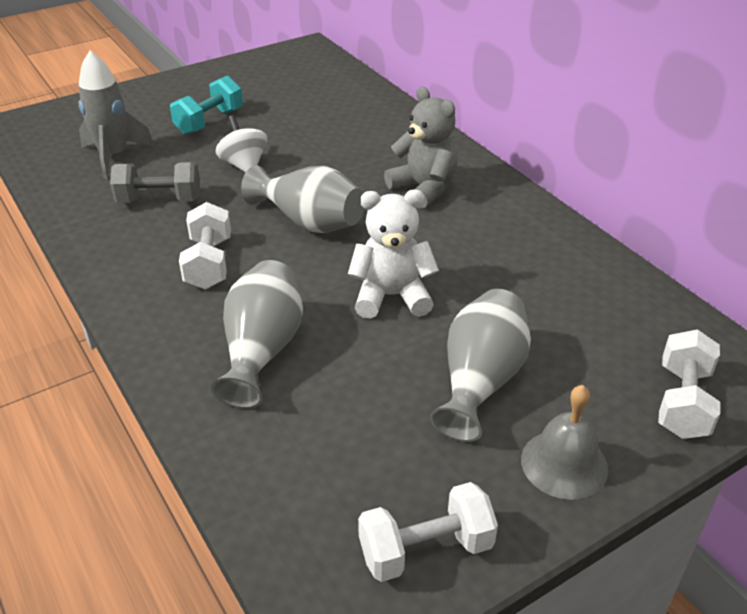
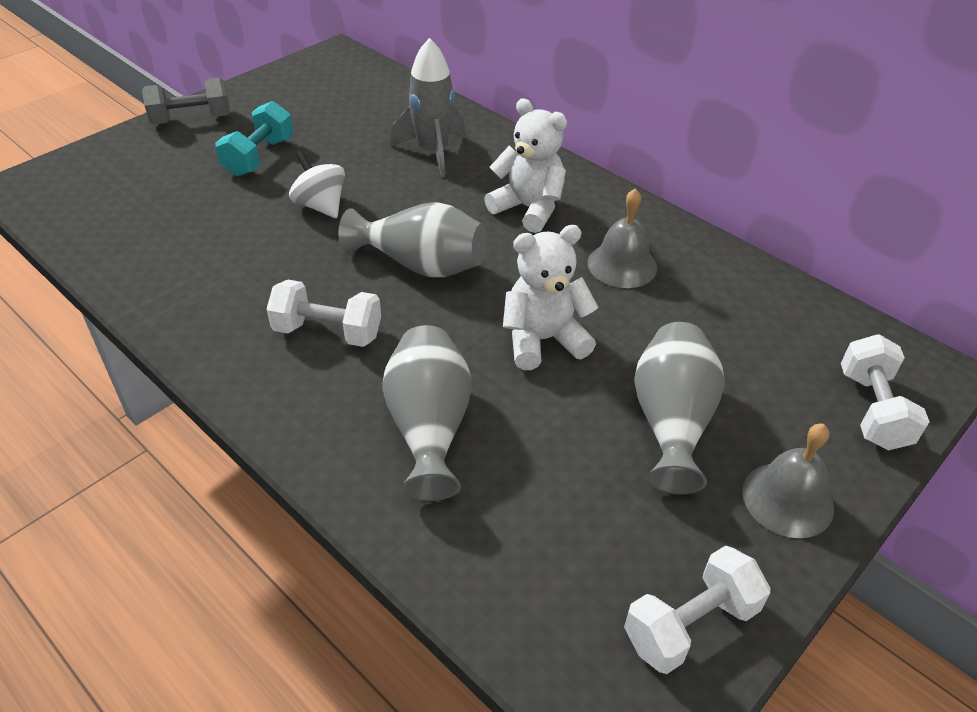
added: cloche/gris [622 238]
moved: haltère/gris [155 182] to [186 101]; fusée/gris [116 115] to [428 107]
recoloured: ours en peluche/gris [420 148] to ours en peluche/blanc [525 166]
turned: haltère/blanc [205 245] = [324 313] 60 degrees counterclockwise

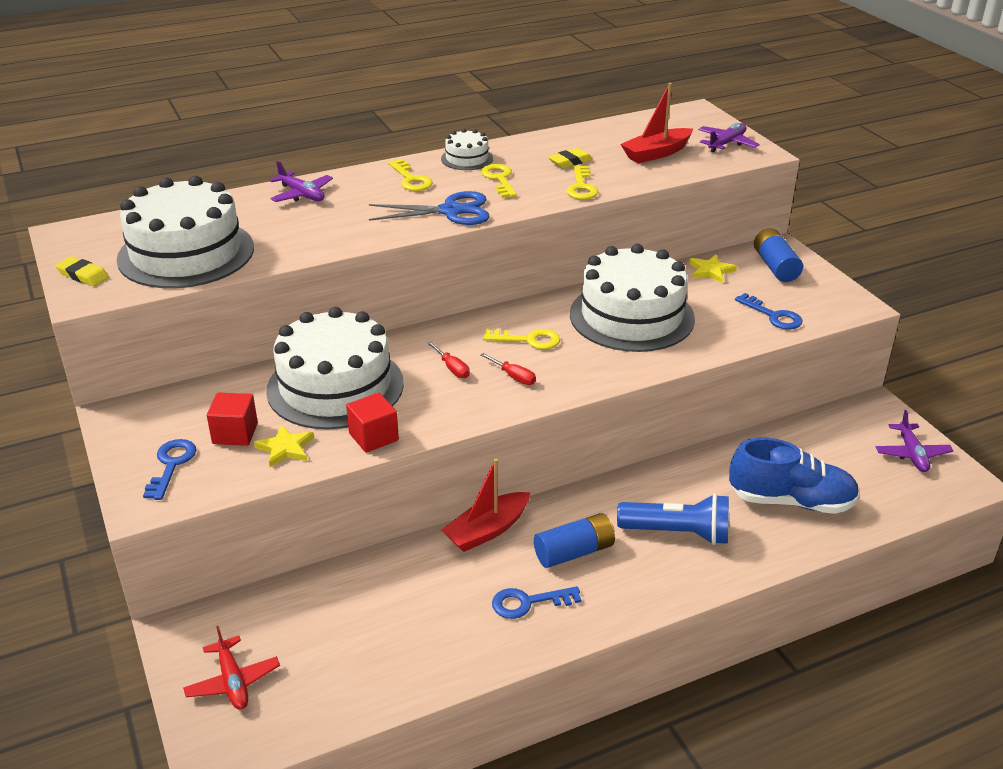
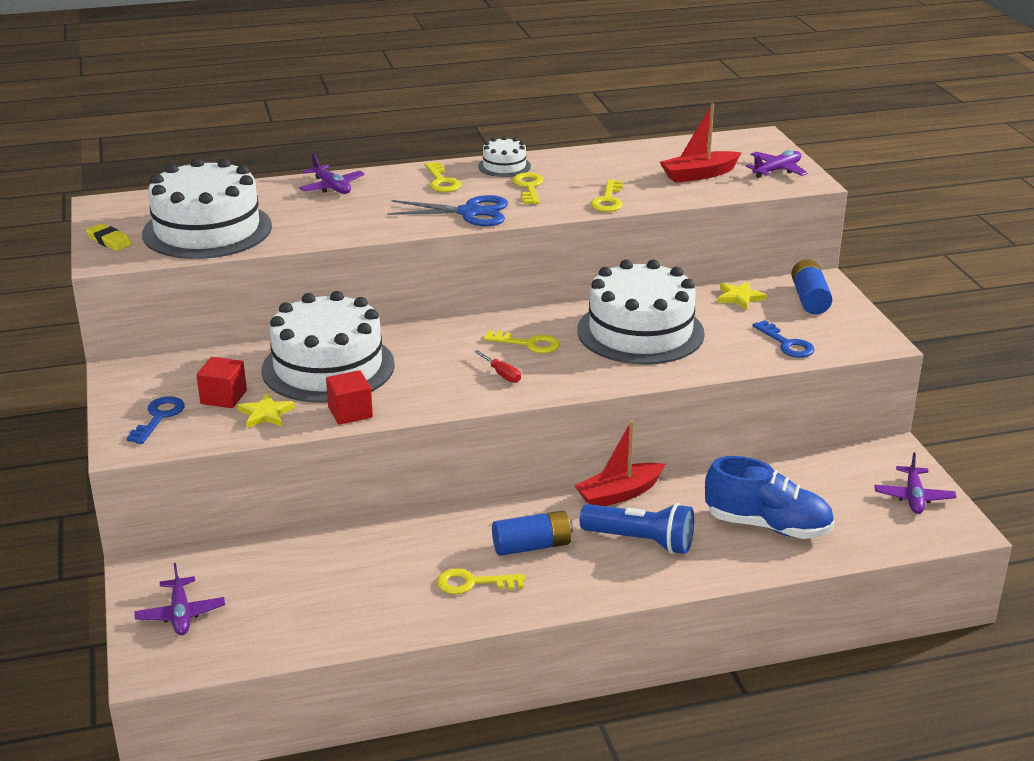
removed: tournevis/rouge [448 360]; gomme/jaune [570 158]
moved: bateau/rouge [485 505] to [619 463]
recoloured: avion/rouge [231 668] to avion/violet [179 599]; clé/bleu [536 602] to clé/jaune [481 581]

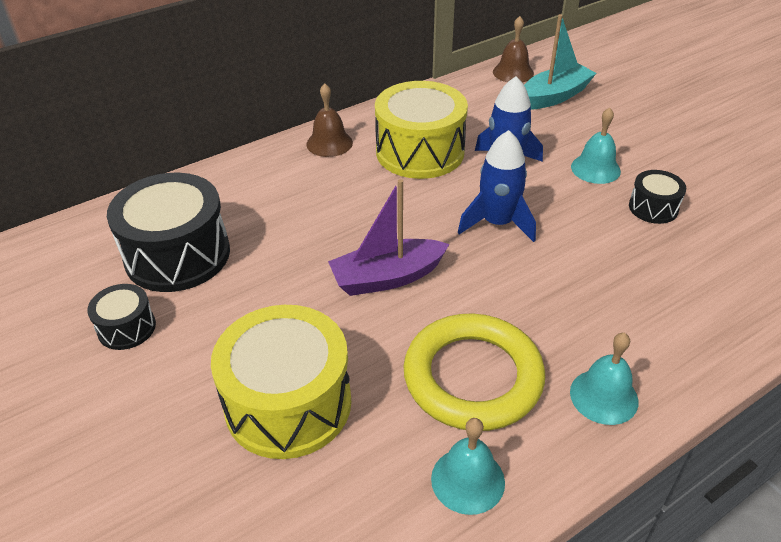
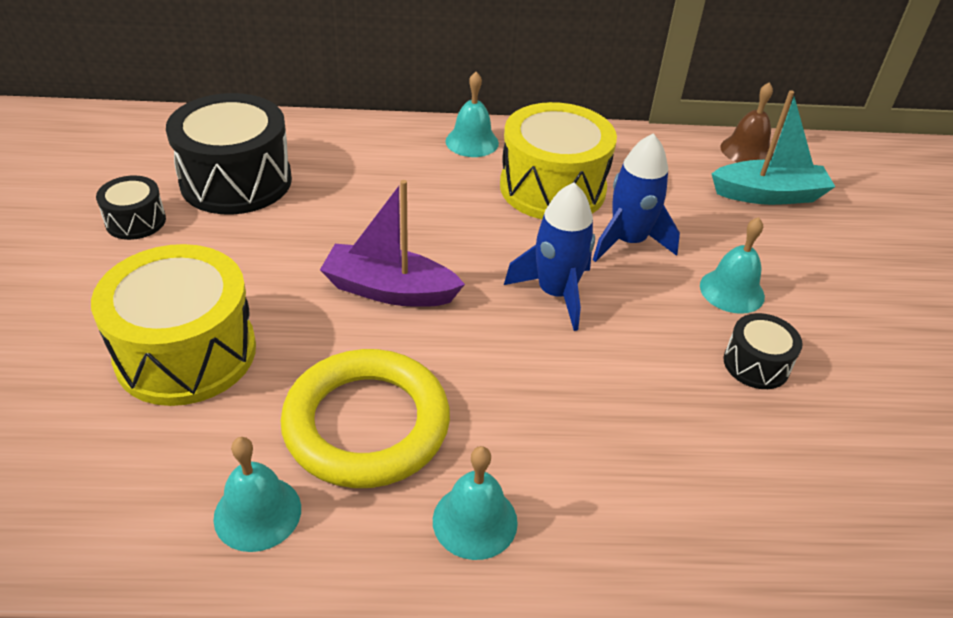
recoloured: cloche/marron [329 120] to cloche/turquoise [472 114]

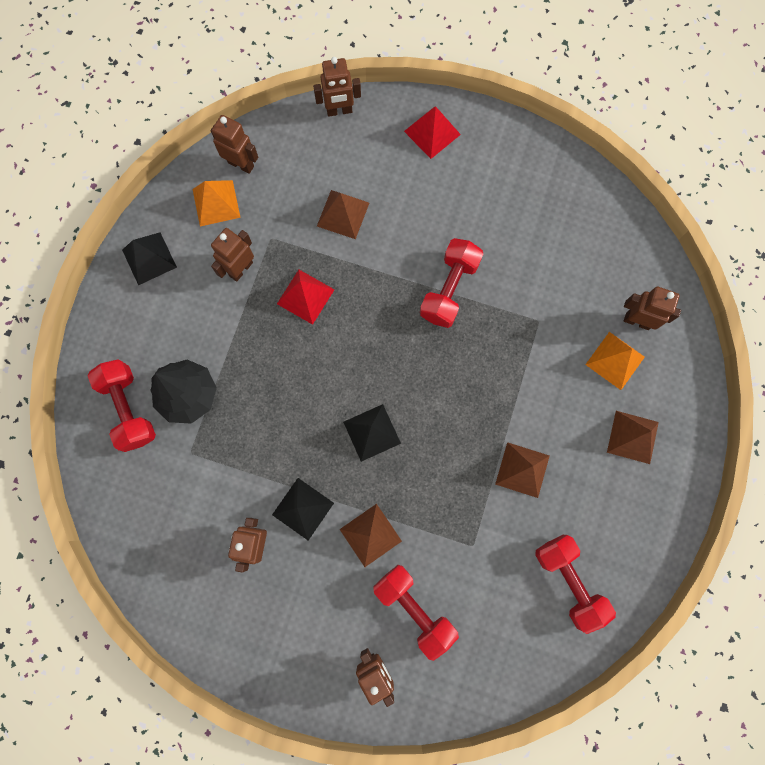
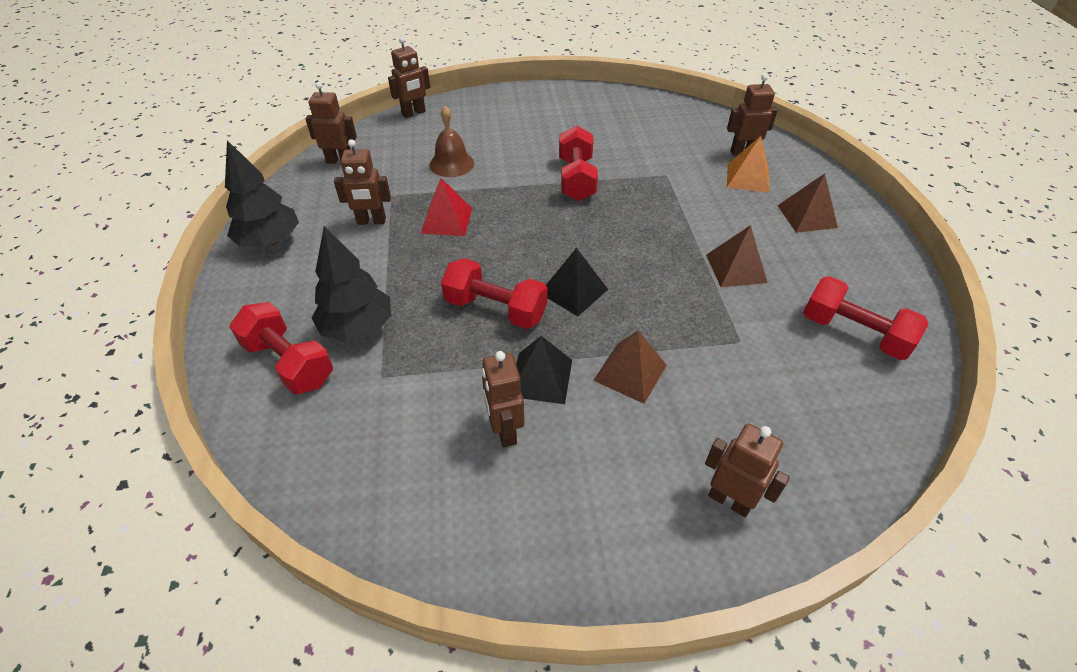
removed: pyramide/orange [217 203]; pyramide/rouge [432 132]
moved: haltère/rouge [416 613] to [494 293]
replaced: pyramide/noir [149 258] to arbre/noir [262 193]; pyramide/marron [343 214] to cloche/marron [452 141]
turned: robot/marron [232 255] = [362 182] 105 degrees counterclockwise

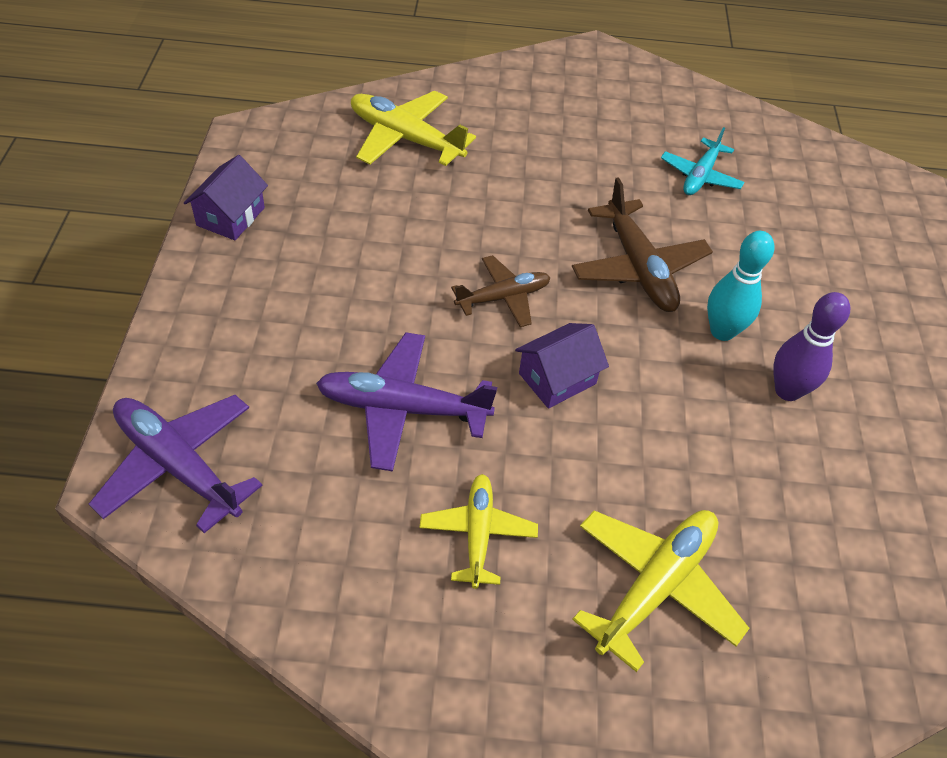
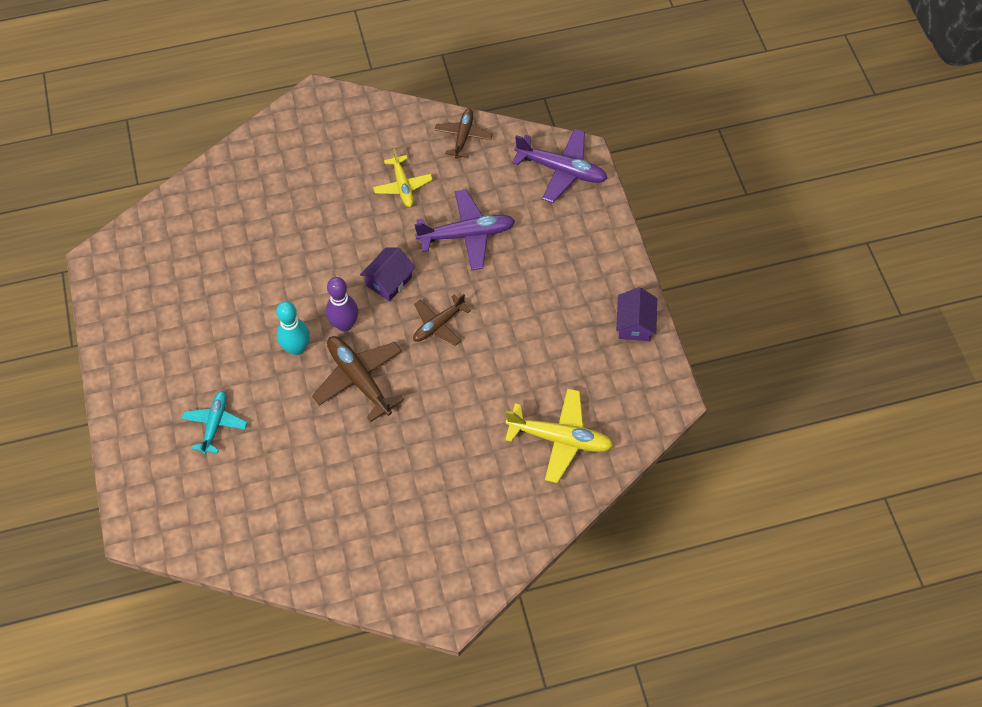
removed: avion/jaune [661 591]
added: avion/marron [463 133]
moved: avion/turquoise [703 161] to [214 423]; quille/violet [811 346] to [342 304]

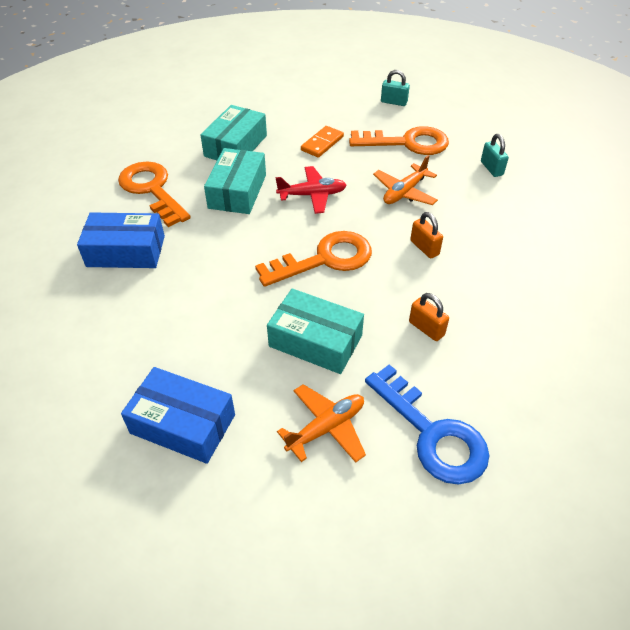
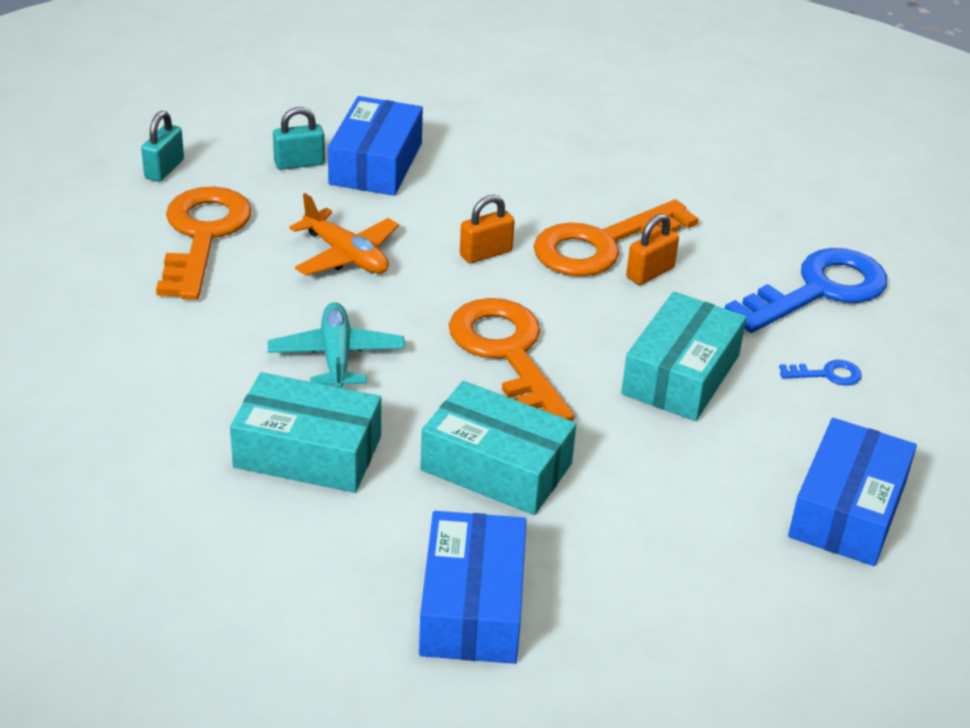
removed: domino/orange [322 142]
added: boîte/bleu [375 146]
moved: cadenas/turquoise [395 88] to [162 146]; boîte/turquoise [233 132] to [498 448]; clé/orange [154 194] to [616 237]
replaced: avion/orange [321 423] to clé/bleu [820 373]
recoloured: avion/rouge [310 190] to avion/turquoise [336 345]

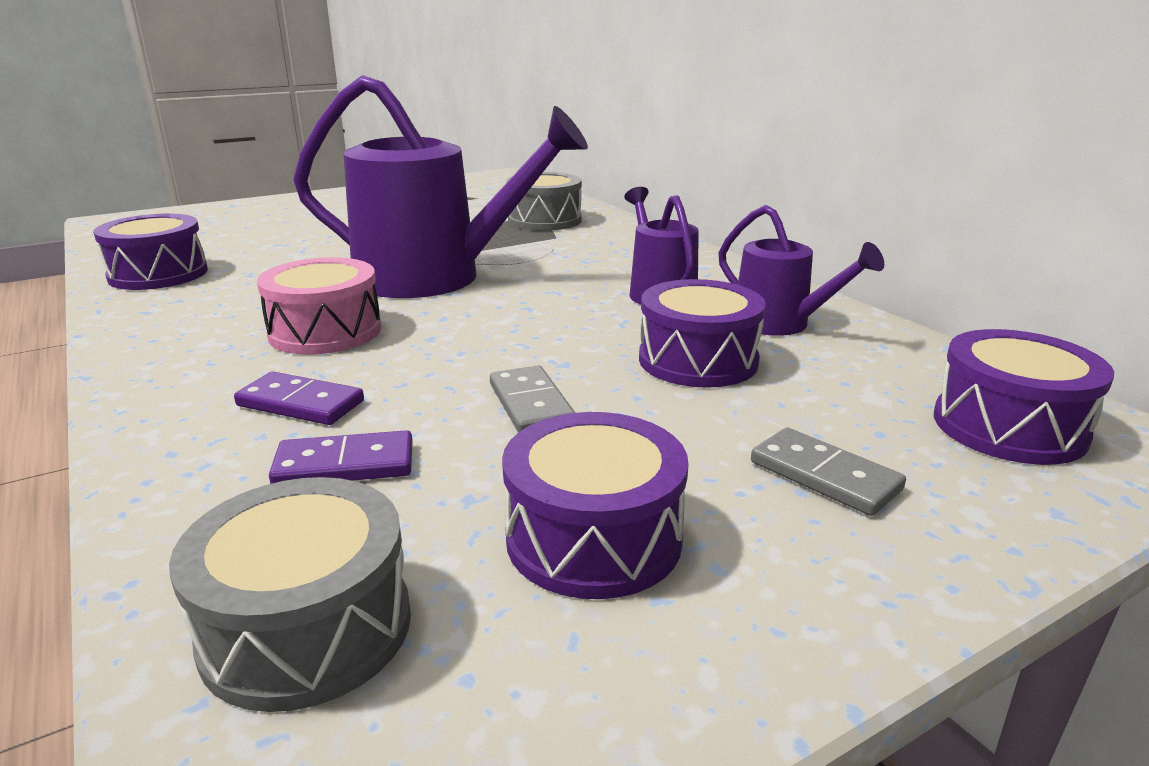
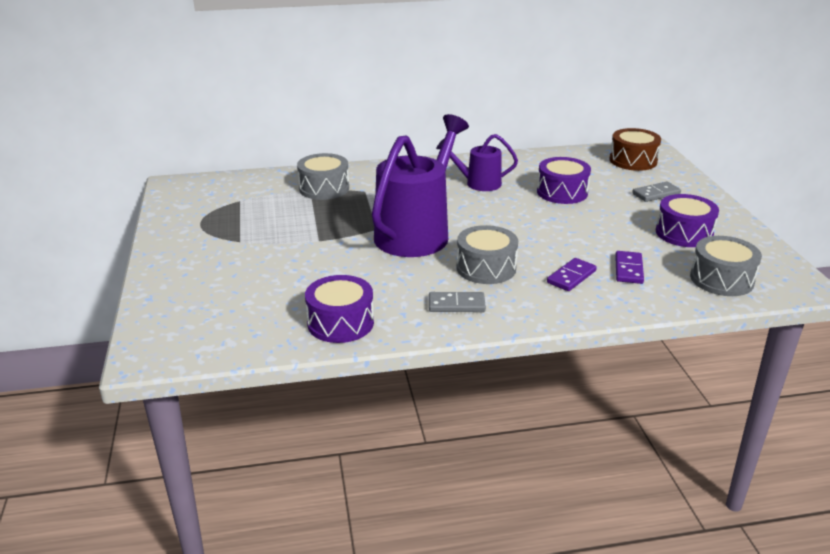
removed: arrosoir/violet [801 270]
moved: domino/gris [532 399] to [457 302]
recoloured: tambour/rose [319 306] to tambour/gris [487 254]; tambour/violet [1024 397] to tambour/marron [635 149]

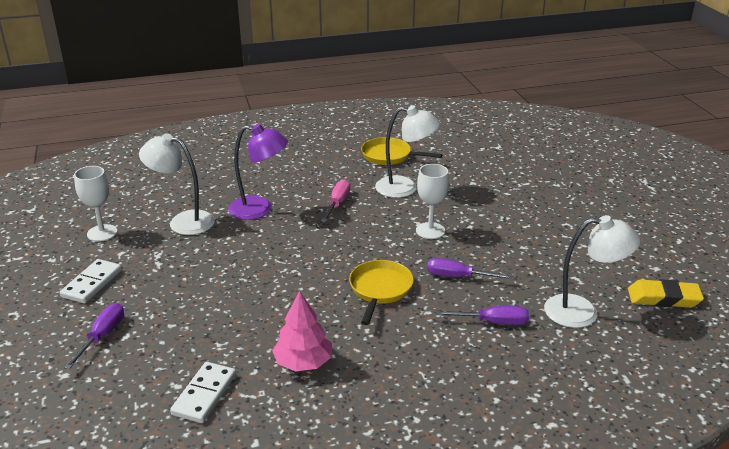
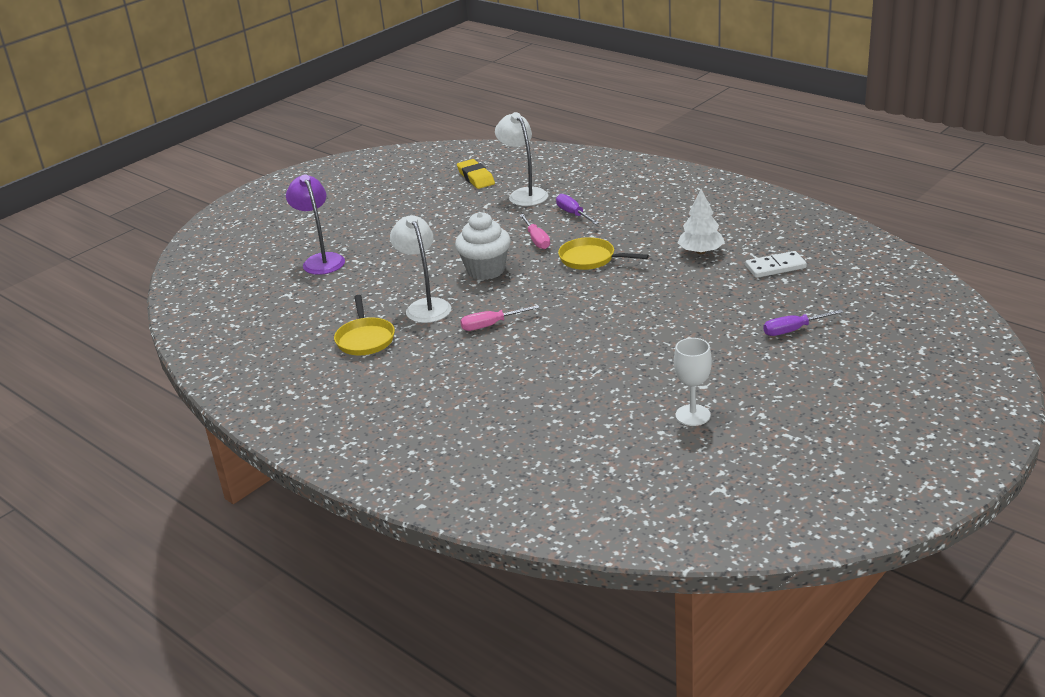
removed: domino/blanc [91 281]; lampe/blanc [177 184]
moved: lampe/violet [258 172] to [315 224]
replaced: verre à pied/blanc [432 201] to muffin/blanc [483 246]
recoloured: tournevis/violet [470 268] to tournevis/rose [534 231]; arbre/rose [302 331] to arbre/blanc [701 221]
turned: poêle/jaune [381 292] = [603 253] 45 degrees clockwise

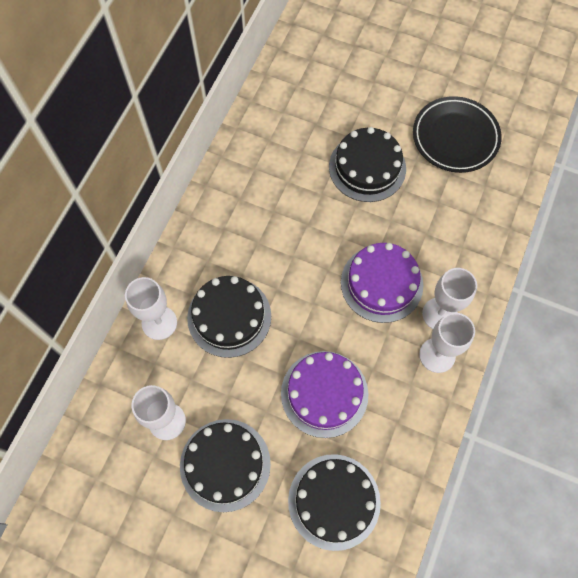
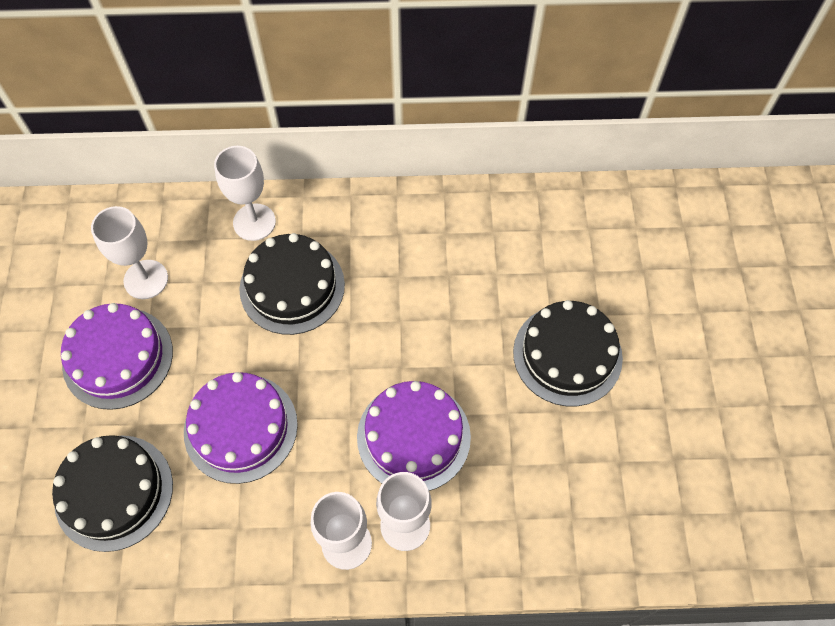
removed: assiette/noir [457 134]
recoloured: gâteau/noir [225 465] to gâteau/violet [117 356]

